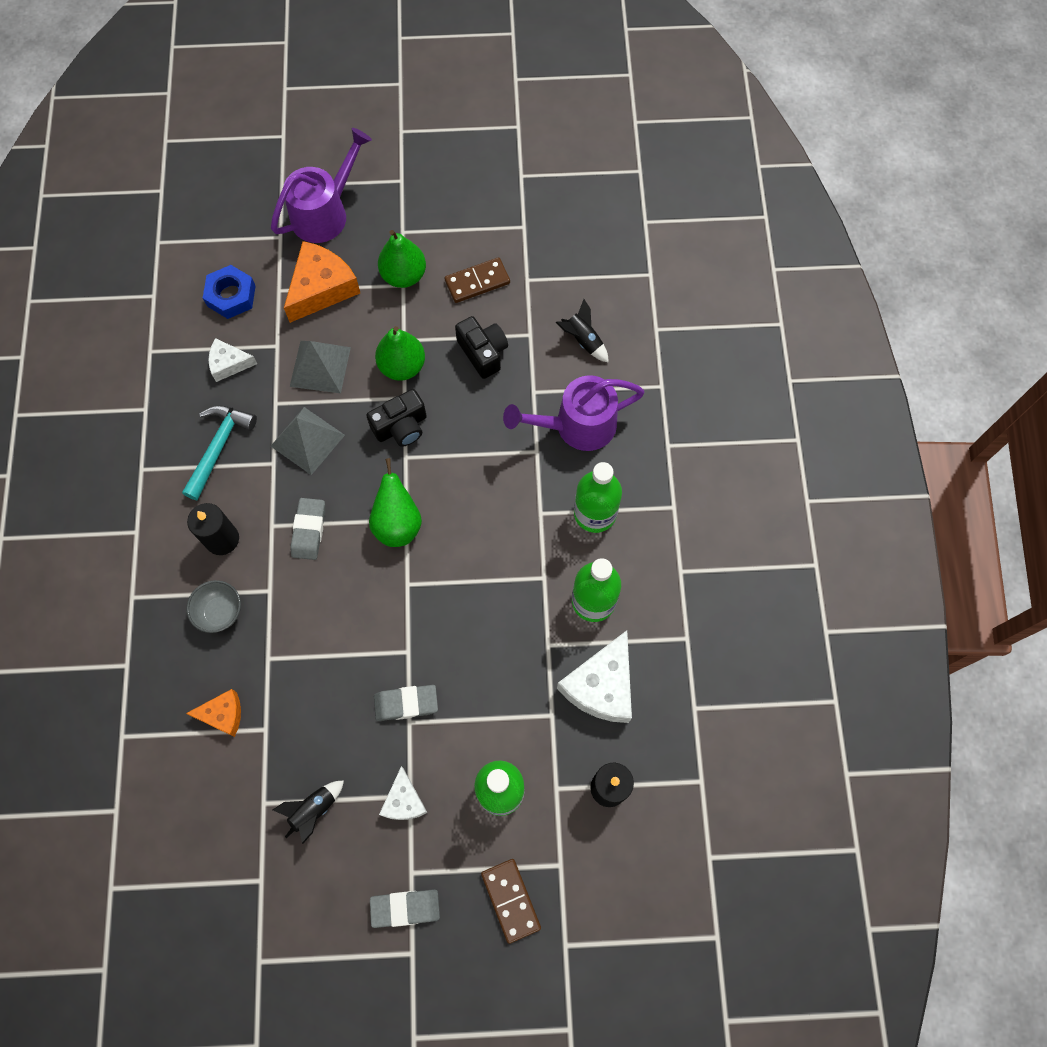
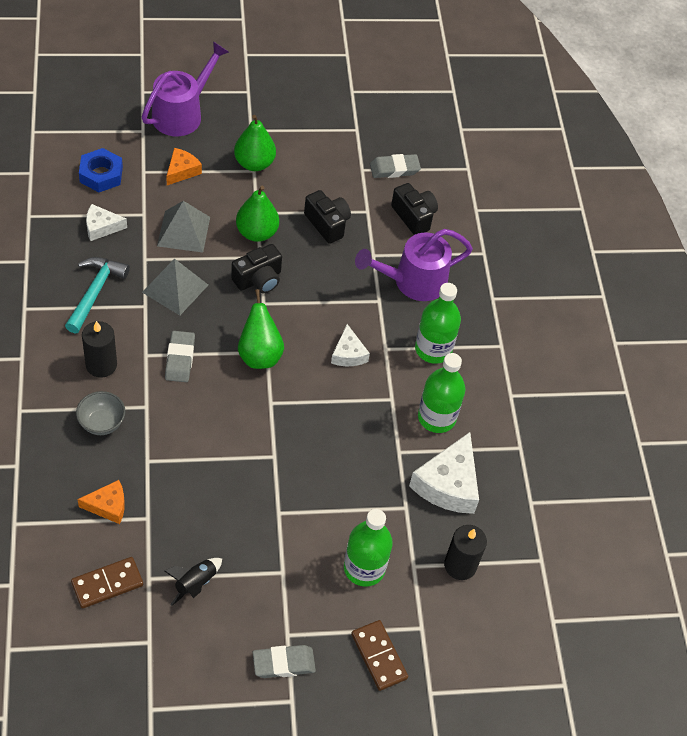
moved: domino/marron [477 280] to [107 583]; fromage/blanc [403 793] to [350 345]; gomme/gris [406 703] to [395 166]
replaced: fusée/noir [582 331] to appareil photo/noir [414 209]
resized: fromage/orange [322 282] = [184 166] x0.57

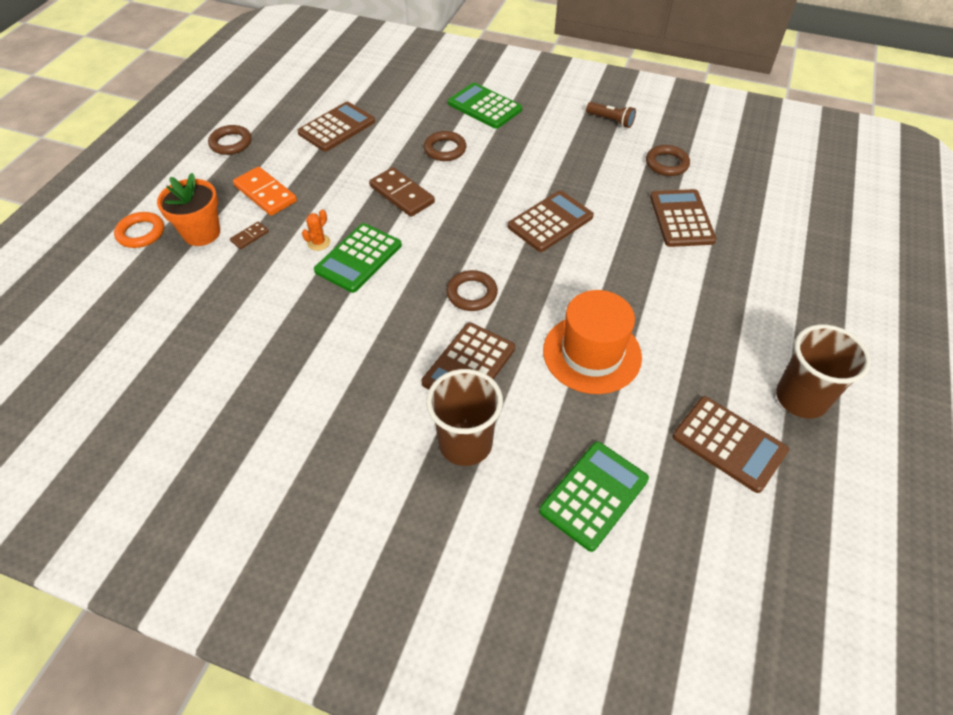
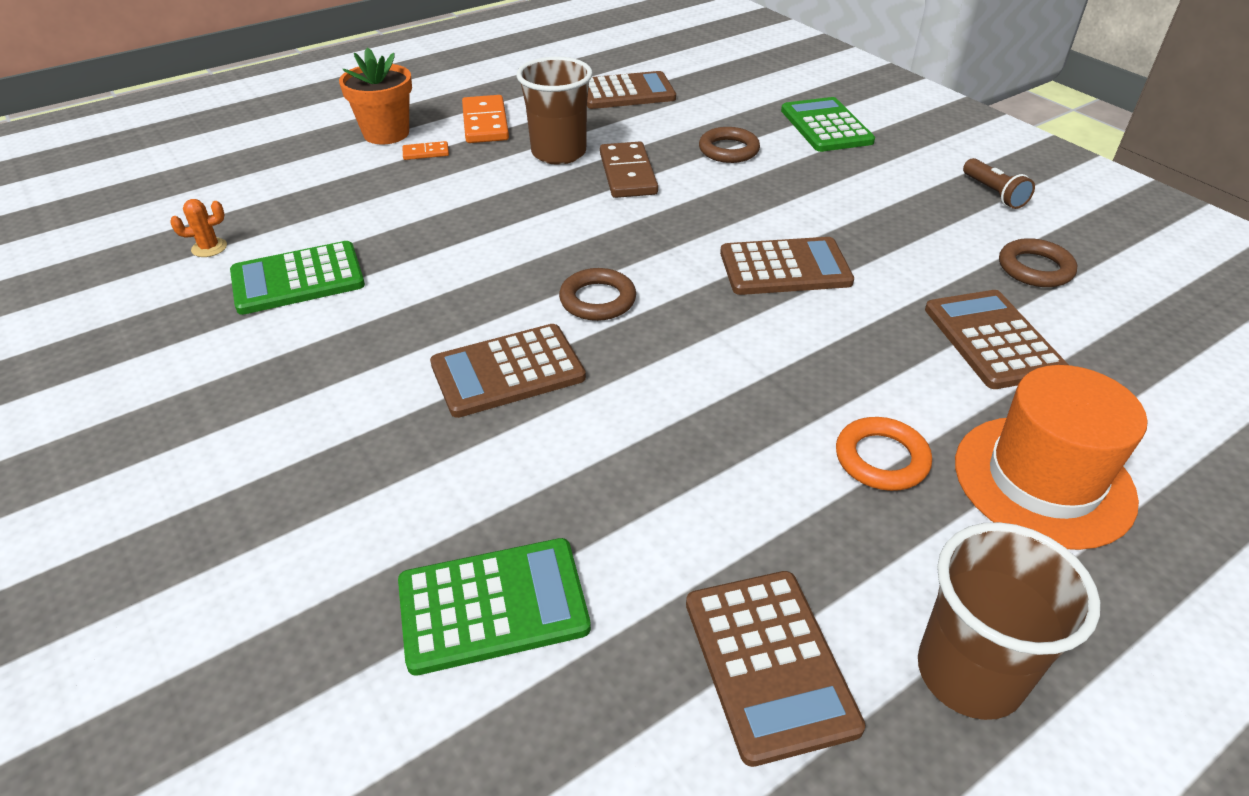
removed: anneau/marron [230 140]
moved: cactus/orange [316 230] to [198 228]; calculatrice/vert [358 258] to [297 278]; gobelet/marron [464 417] to [554 111]; anneau/orange [139 230] to [884 454]; chapeau/orange [592 342] to [1051 457]
recoloured: domino/marron [249 235] to domino/orange [425 150]
turned: calculatrice/marron [683 218] = [996 339] 45 degrees counterclockwise

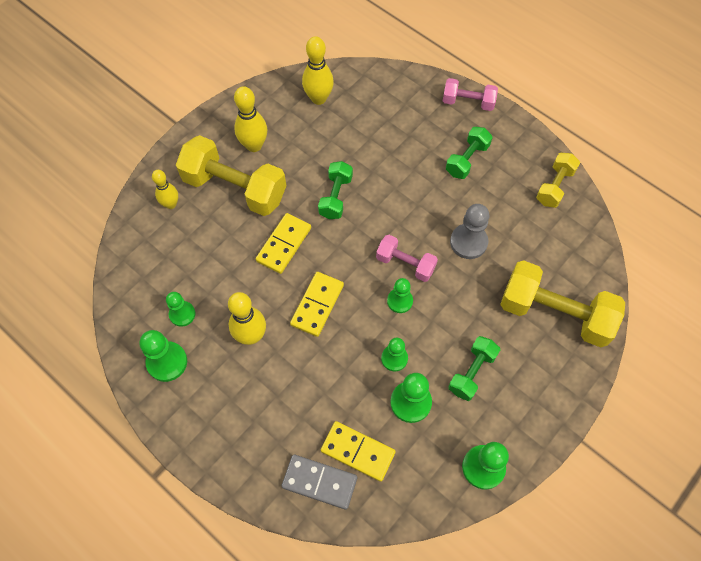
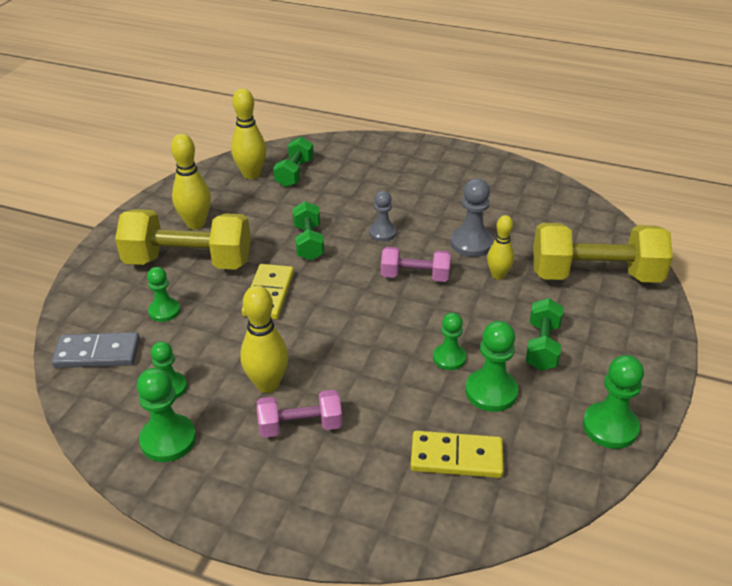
removed: domino/jaune [317 304]; haltère/jaune [558 180]
added: pion/gris [383 216]
moved: domino/gris [319 482] to [96 350]; pion/vert [400 295] to [163 294]; haltère/rose [470 94] to [299 414]; haltère/vert [469 153] to [293 162]; quille/jaune [165 189] to [500 247]

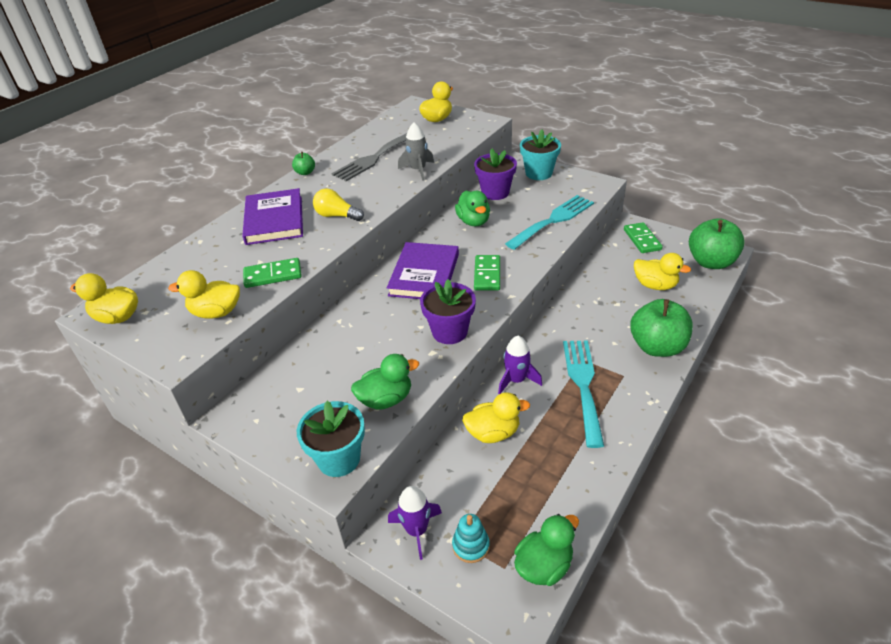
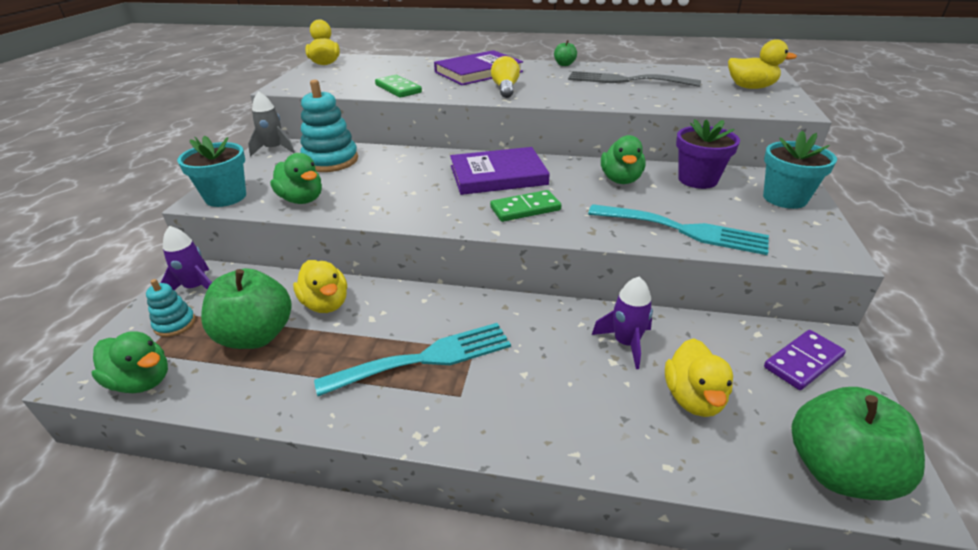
removed: canard/jaune [204 294]; pot de fleurs/violet [448 311]
added: jouet à empiler/turquoise [329 126]
moved: pomme/vert [661 328] to [246 308]; fusée/gris [416 151] to [271 123]; fusée/violet [520 365] to [622 323]
recoloured: domino/vert [643 237] to domino/violet [805 360]
turned: canard/vert [472 208] = [623 159] 45 degrees counterclockwise

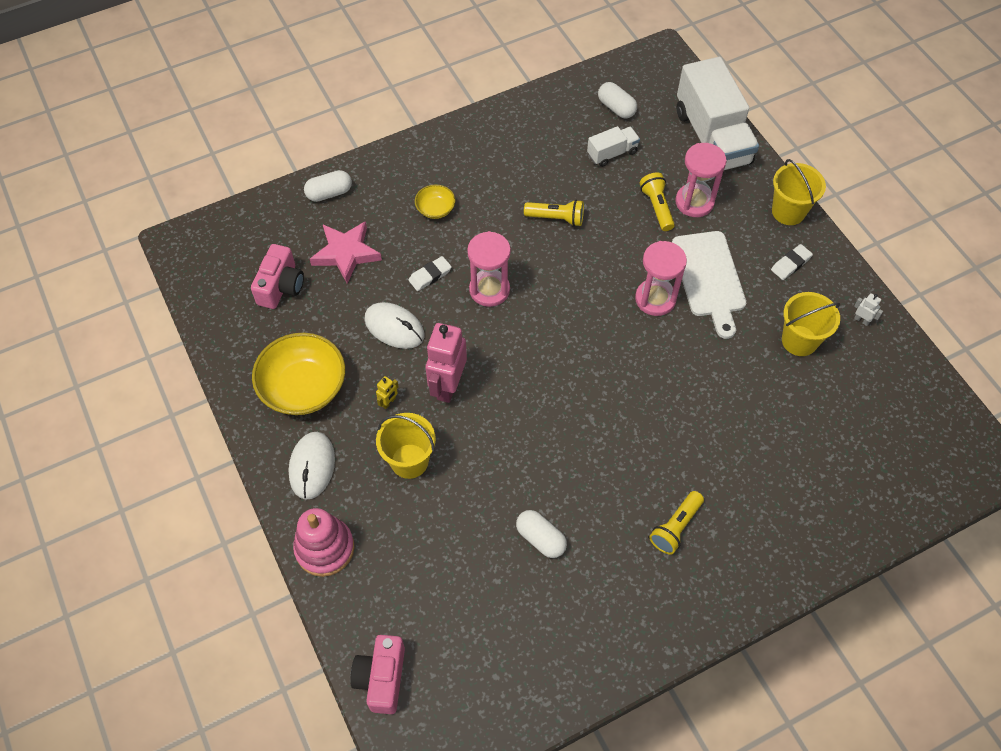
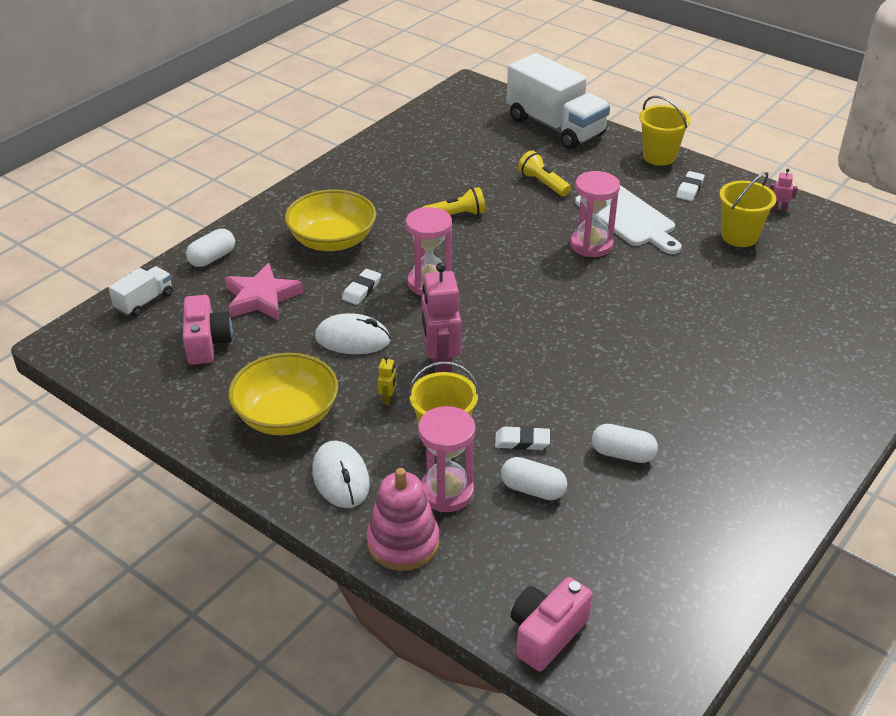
removed: lampe de poche/jaune [676 522]
added: gomme/blanc [522 438]
moved: camion/blanc [613 146] to [140 291]; sablier/rose [701 180] to [447 459]; gélule/blanc [617 100] to [534 478]
recoloured: robot/blanc [868 309] to robot/rose [784 190]
turned: appareil photo/rose [377 674] = [551 624] 60 degrees clockwise
resized: bol/jaune [435 202] = [330 220] x2.04

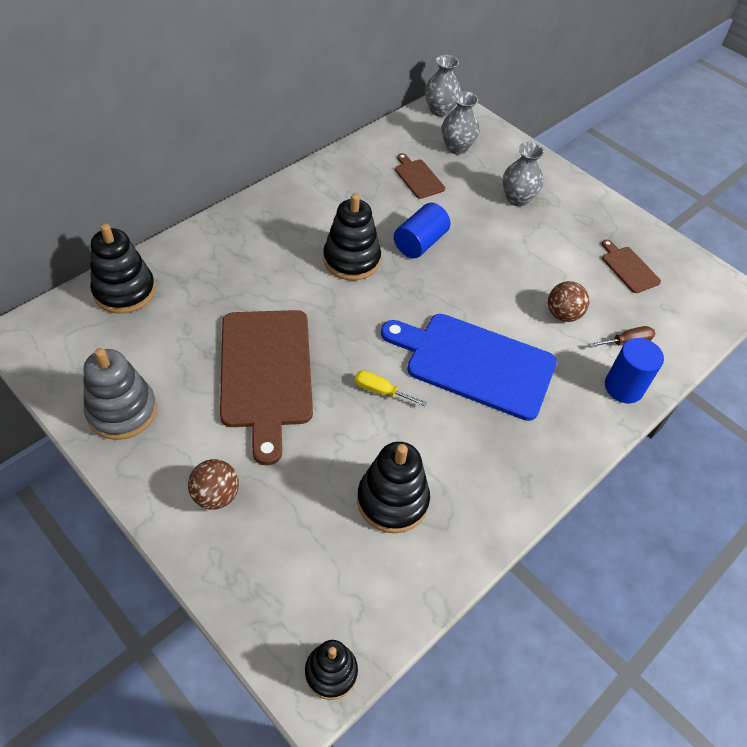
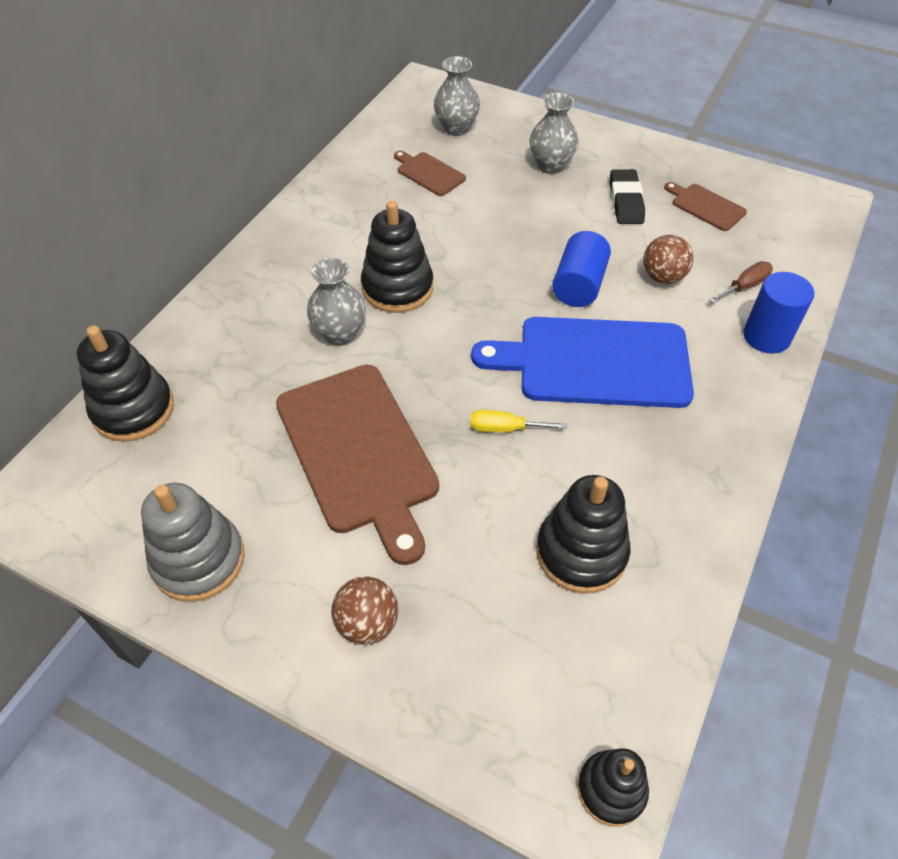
added: gomme/noir [627 196]
moved: vase/gris [443 86] to [336 302]; cylindre/bleu [422 230] to [581 269]

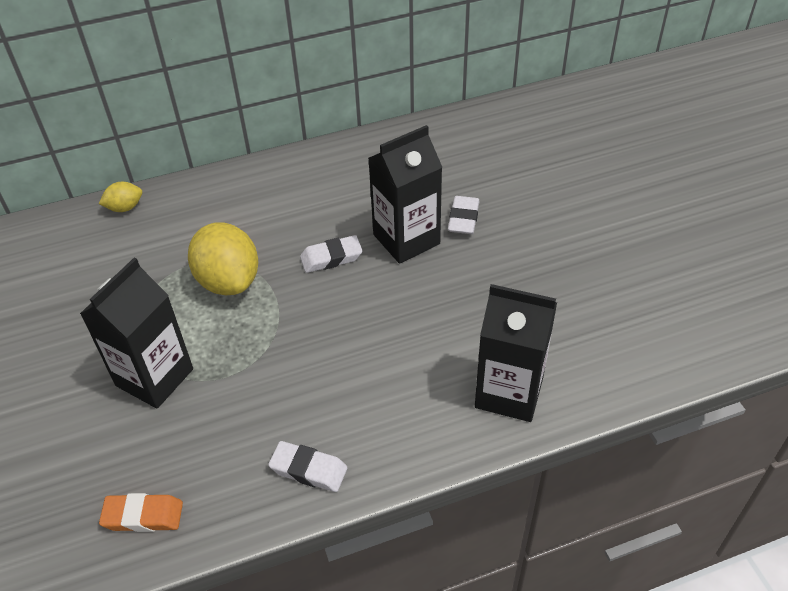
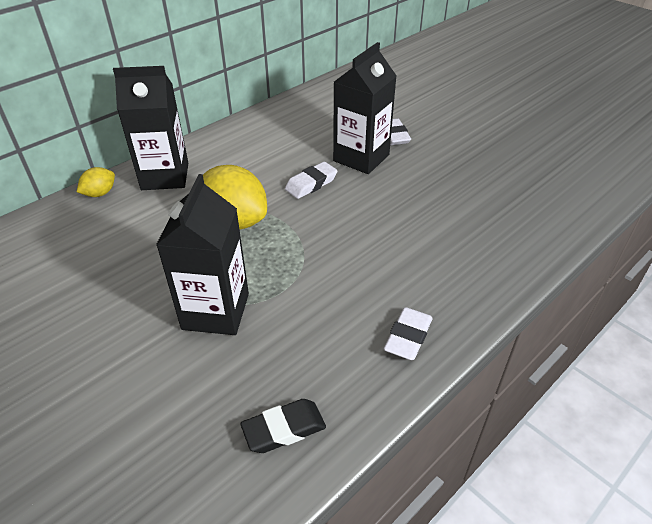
moved: brique de lait/noir [516 353] to [150 128]
recoloured: gomme/orange [141 512] to gomme/noir [283 426]
turned: gomme/blanc [307 466] = [408 333] 60 degrees counterclockwise

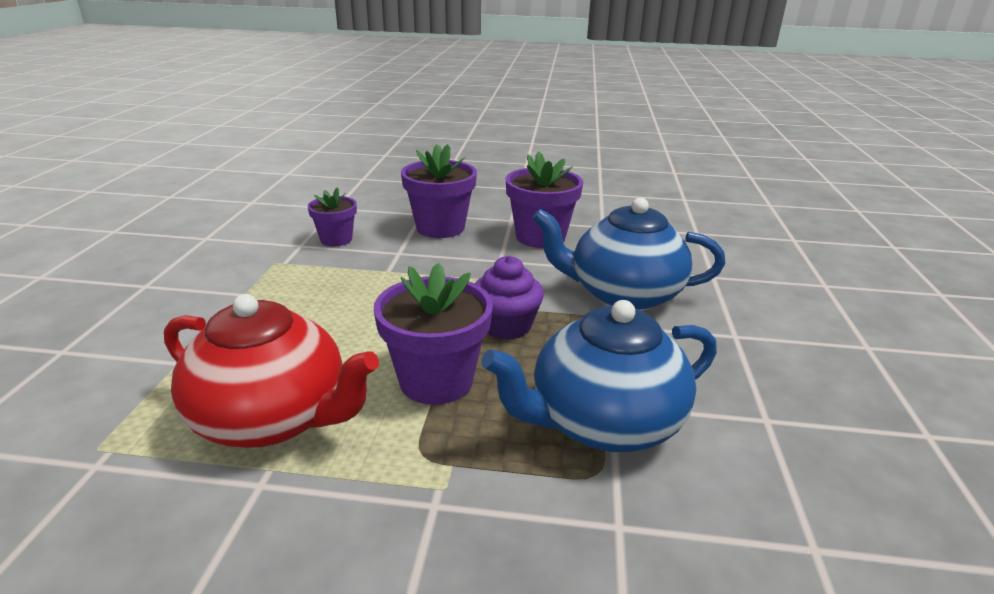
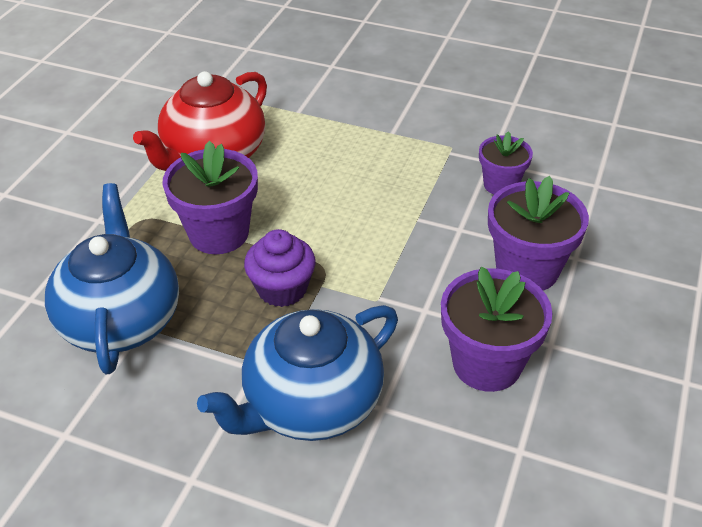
turned: théière/bleu [628 254] = [297 373] 150 degrees counterclockwise

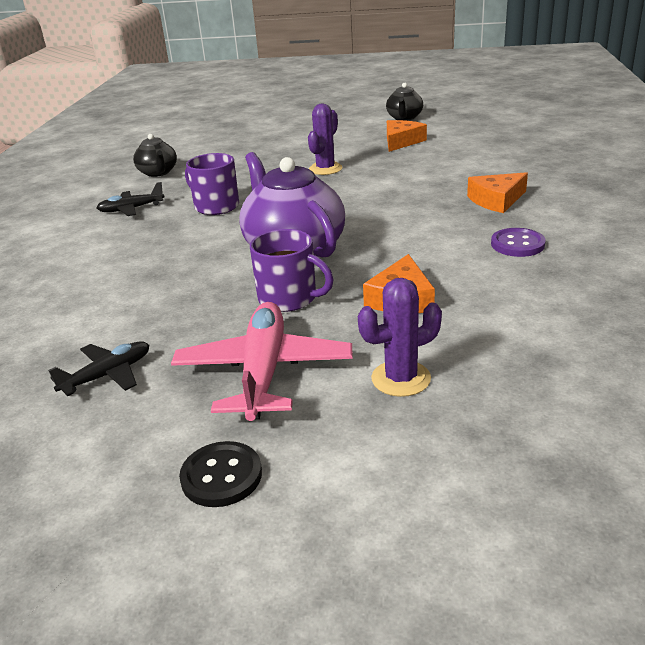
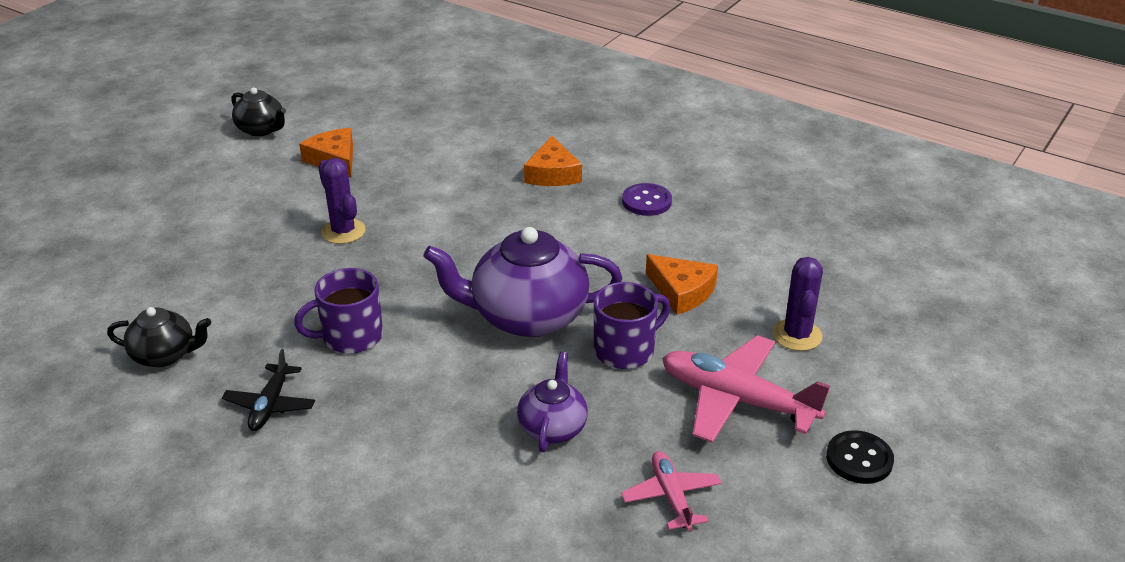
added: théière/violet [552 402]
recoloured: avion/noir [98 368] to avion/rose [671 491]

